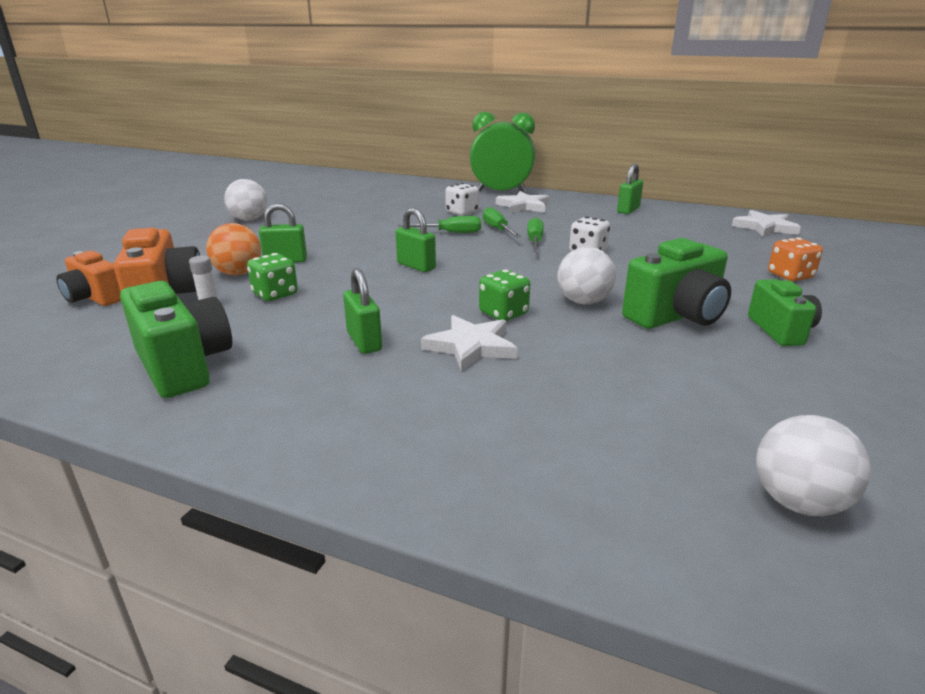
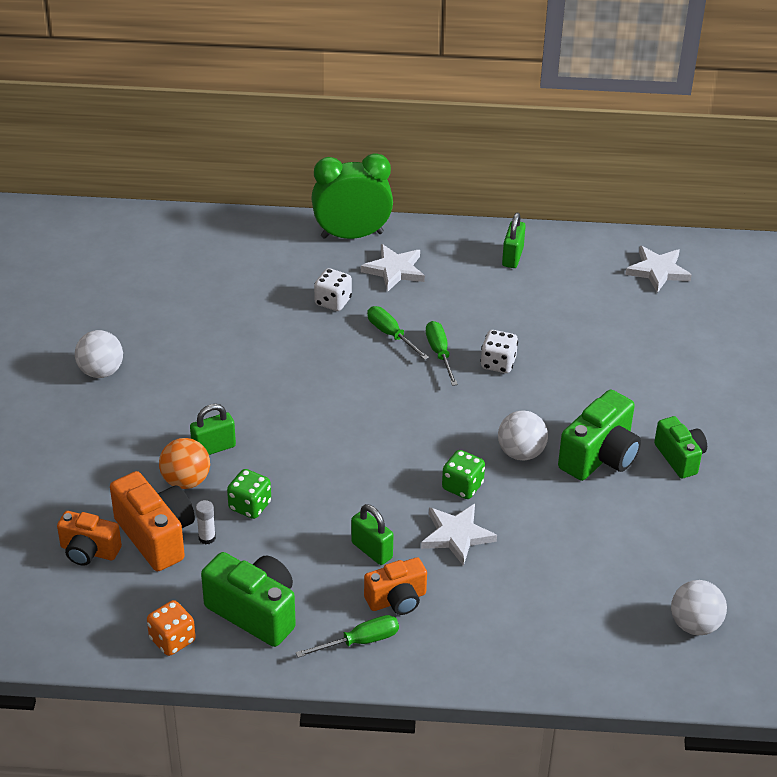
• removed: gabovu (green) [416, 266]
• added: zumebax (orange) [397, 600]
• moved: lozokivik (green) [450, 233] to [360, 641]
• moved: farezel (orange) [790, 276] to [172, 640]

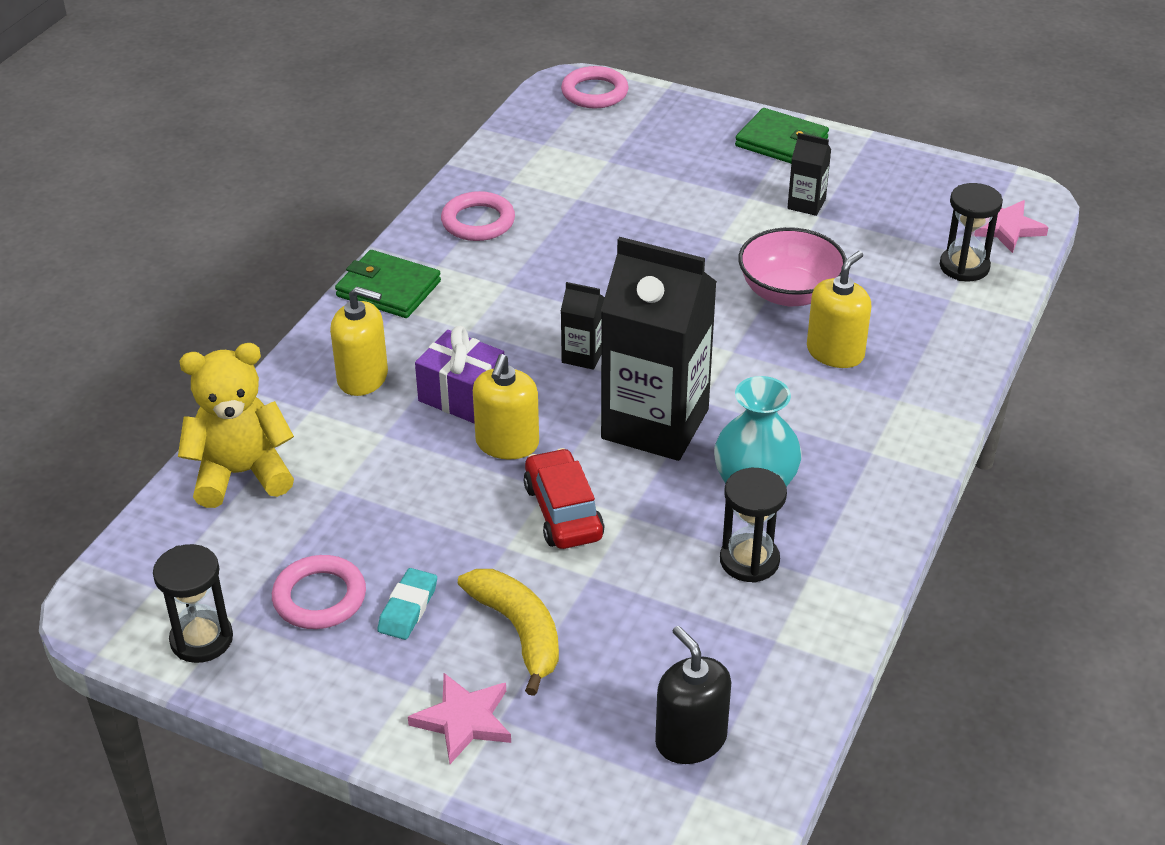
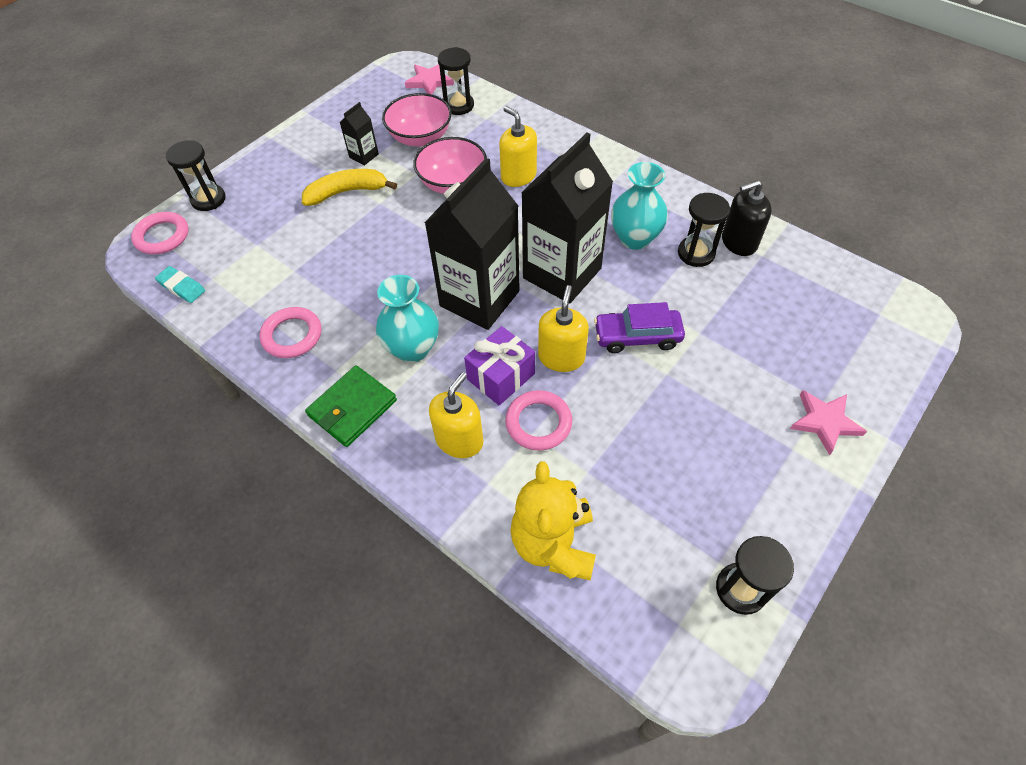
• removed: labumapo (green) [781, 142]
• added: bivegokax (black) [208, 199]
• added: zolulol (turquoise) [412, 348]
• added: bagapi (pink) [420, 137]
• moved: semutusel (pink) [319, 597] to [538, 423]
• moved: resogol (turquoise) [408, 608] to [182, 287]
• moved: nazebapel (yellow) [518, 631] to [347, 192]
• moved: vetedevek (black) [691, 739] to [738, 242]
• recoloured: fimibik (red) [563, 512] to fimibik (purple) [637, 336]
• turned: vetedevek (yellow) [507, 443] = [561, 357] 105 degrees counterclockwise
• resized: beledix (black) [583, 356] = [479, 298] x2.35

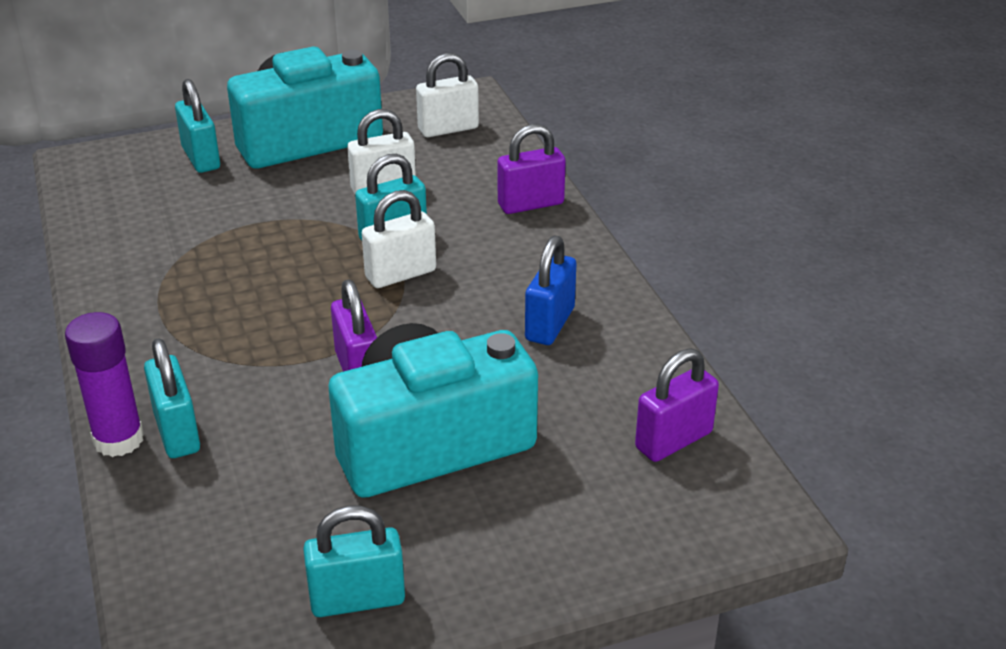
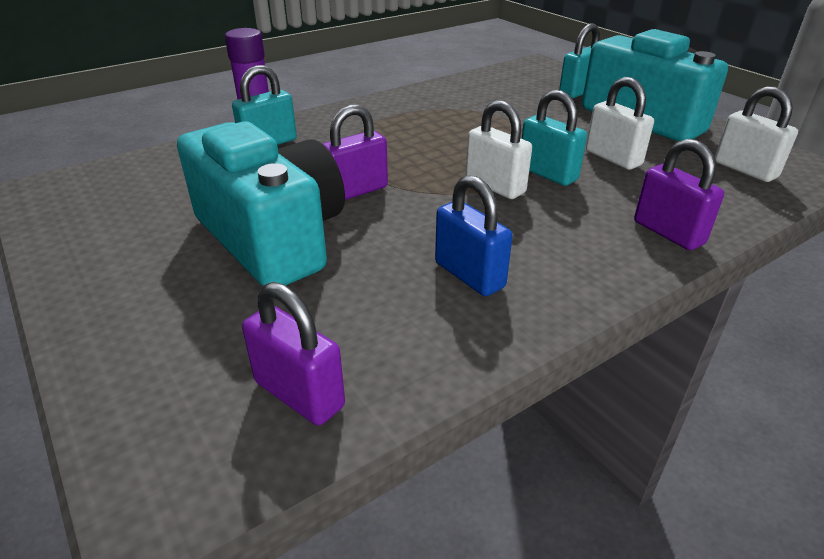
• removed: gabovu (turquoise) [357, 599]
• turned: gabovu (blue) [550, 324] = [469, 275] 45 degrees clockwise

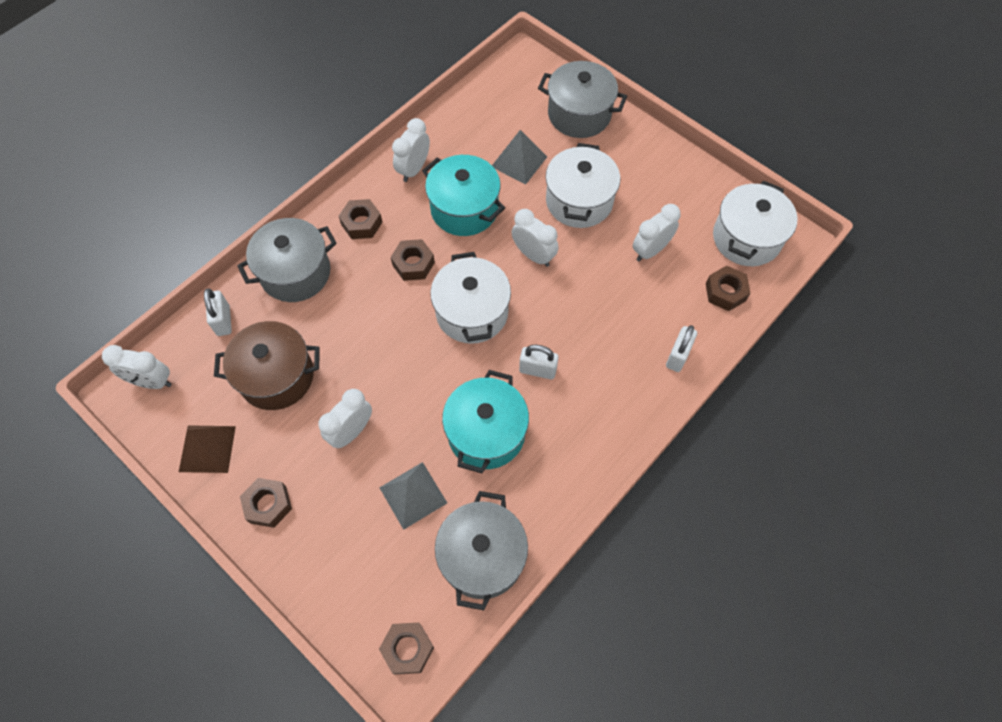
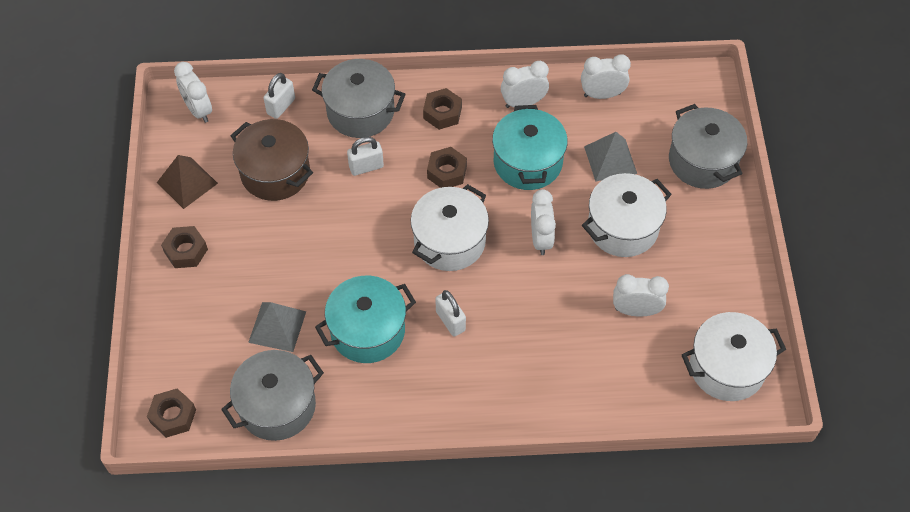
• removed: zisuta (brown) [725, 292]
• moved: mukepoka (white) [351, 431] to [602, 94]
• moved: gabovu (white) [677, 356] to [366, 167]

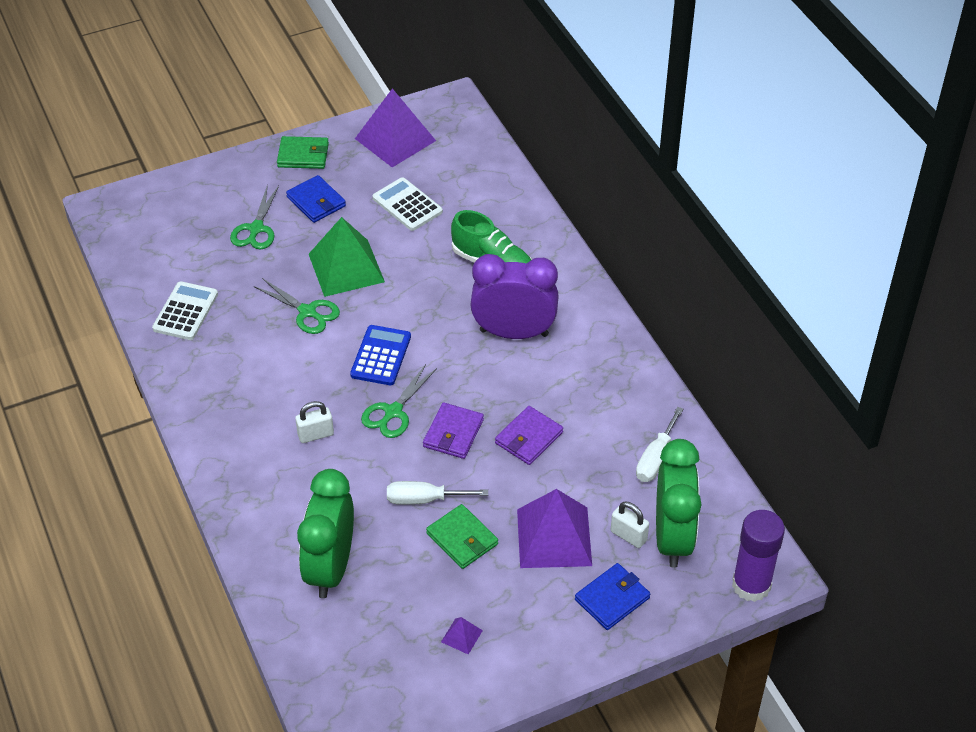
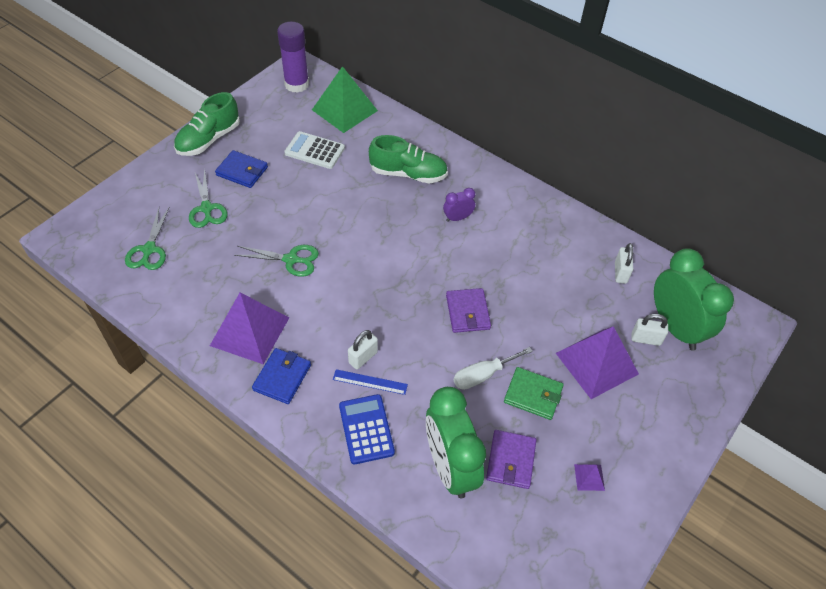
• removed: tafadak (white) [185, 311]
• added: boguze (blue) [370, 382]
• moved: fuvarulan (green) [346, 268] to [344, 110]
• moved: tafadak (blue) [381, 356] to [366, 429]
• moved: fuvarulan (purple) [395, 139] to [250, 331]
• moved: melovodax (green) [393, 412] to [149, 250]
• moved: labumapo (purple) [529, 438] to [511, 460]
• moved: labumapo (blue) [612, 598] to [282, 377]
• moved: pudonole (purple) [751, 585] to [296, 84]
• replaced: labumapo (green) [303, 155] to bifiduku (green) [209, 139]
• replaced: lozokivik (white) [655, 458] to gabovu (white) [620, 273]
• resized: mukepoka (purple) [514, 333] = [457, 218] x0.45

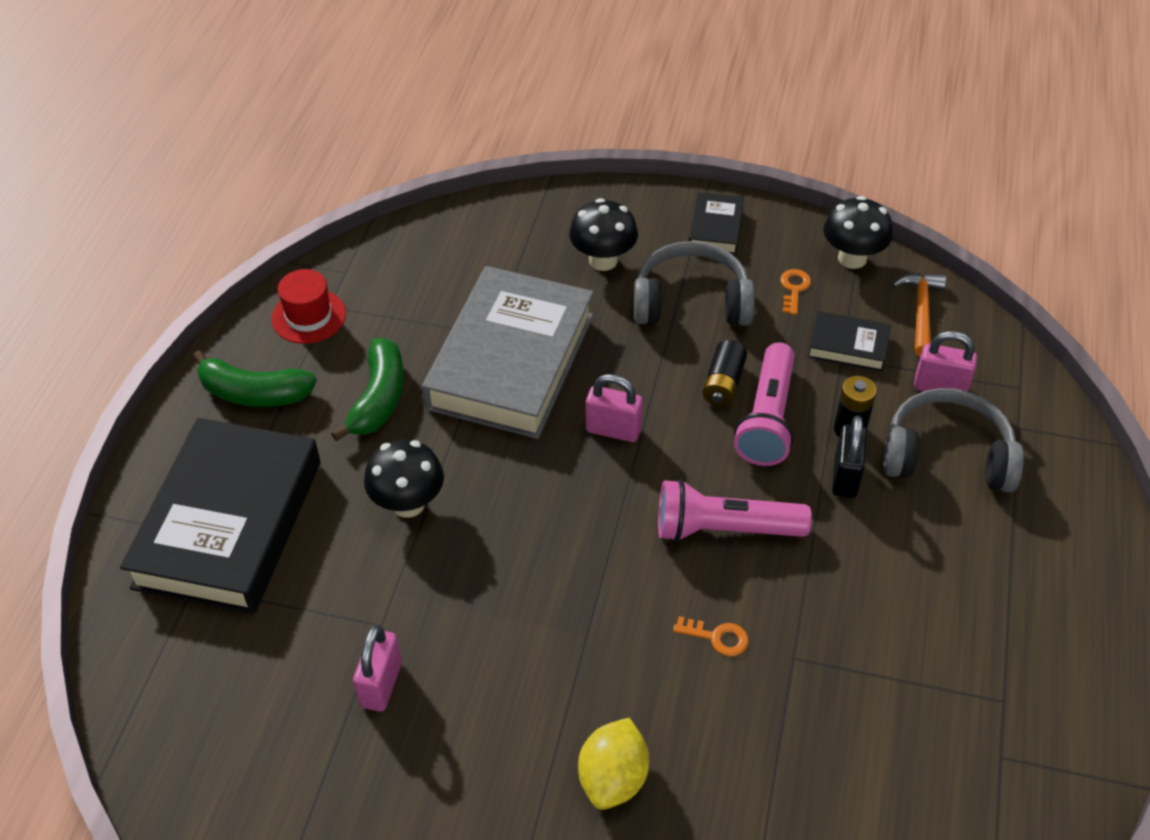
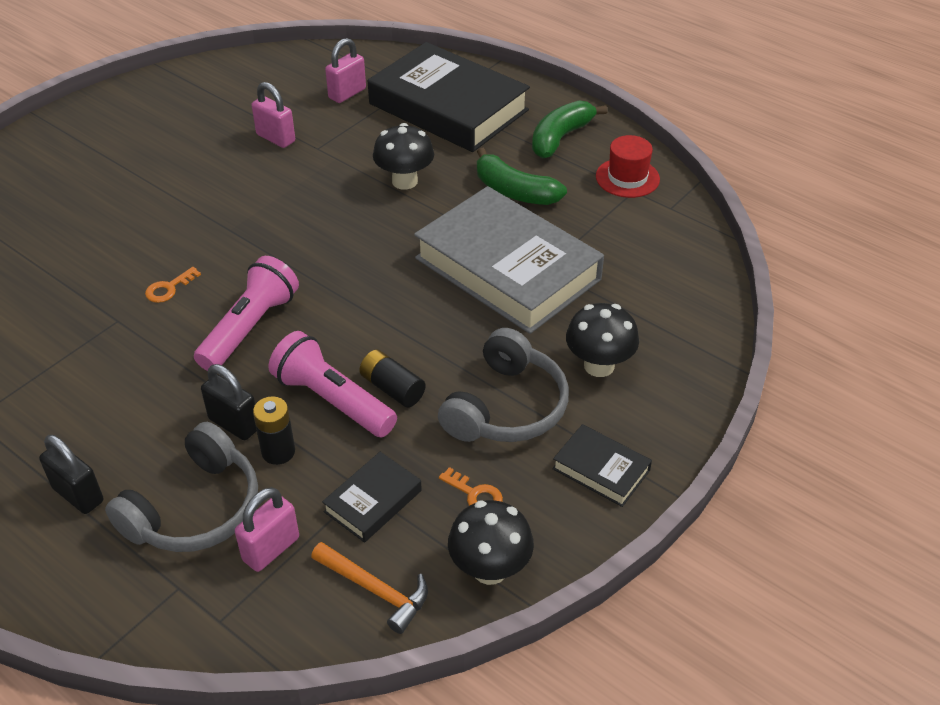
• removed: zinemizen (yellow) [613, 778]
• added: gabovu (black) [78, 495]
• moved: gabovu (pink) [613, 430] to [347, 93]

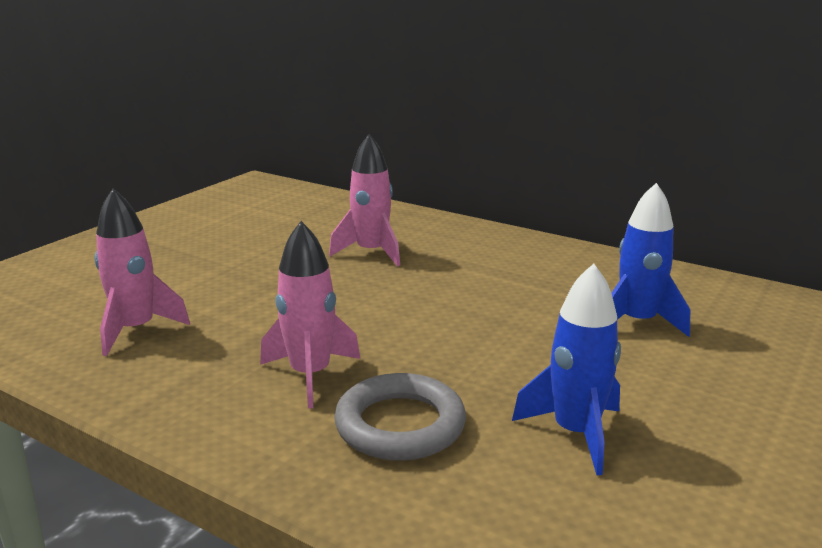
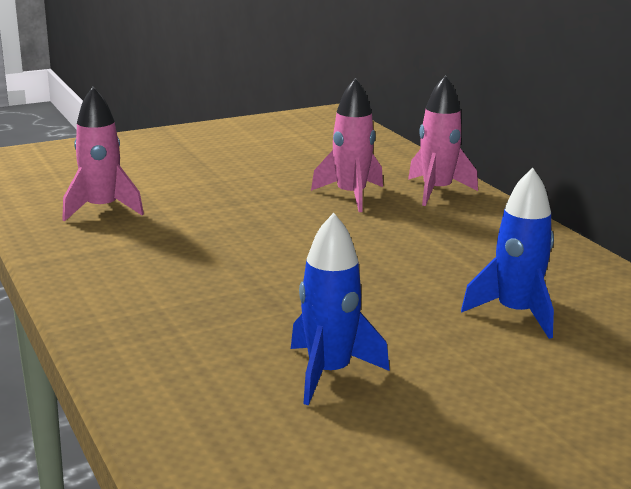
• removed: semutusel (grey) [400, 425]
• moved: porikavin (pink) [310, 375] to [436, 191]

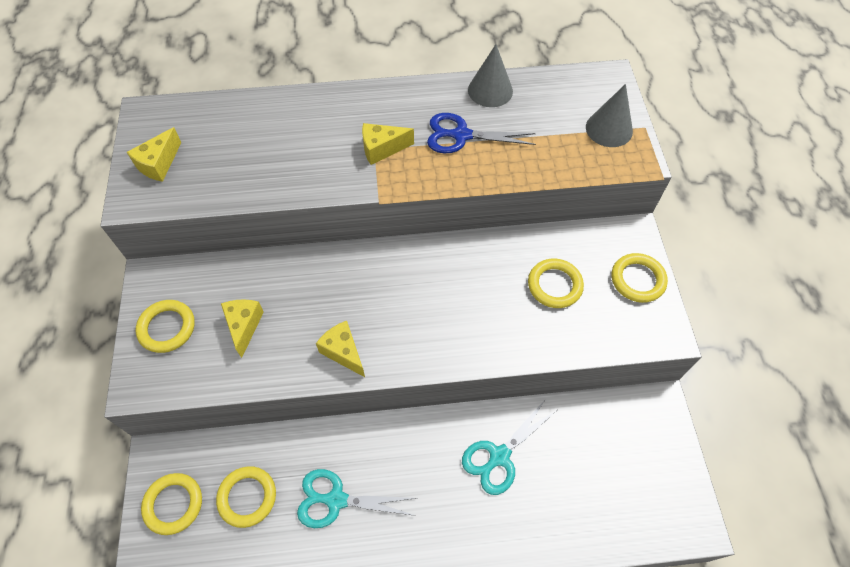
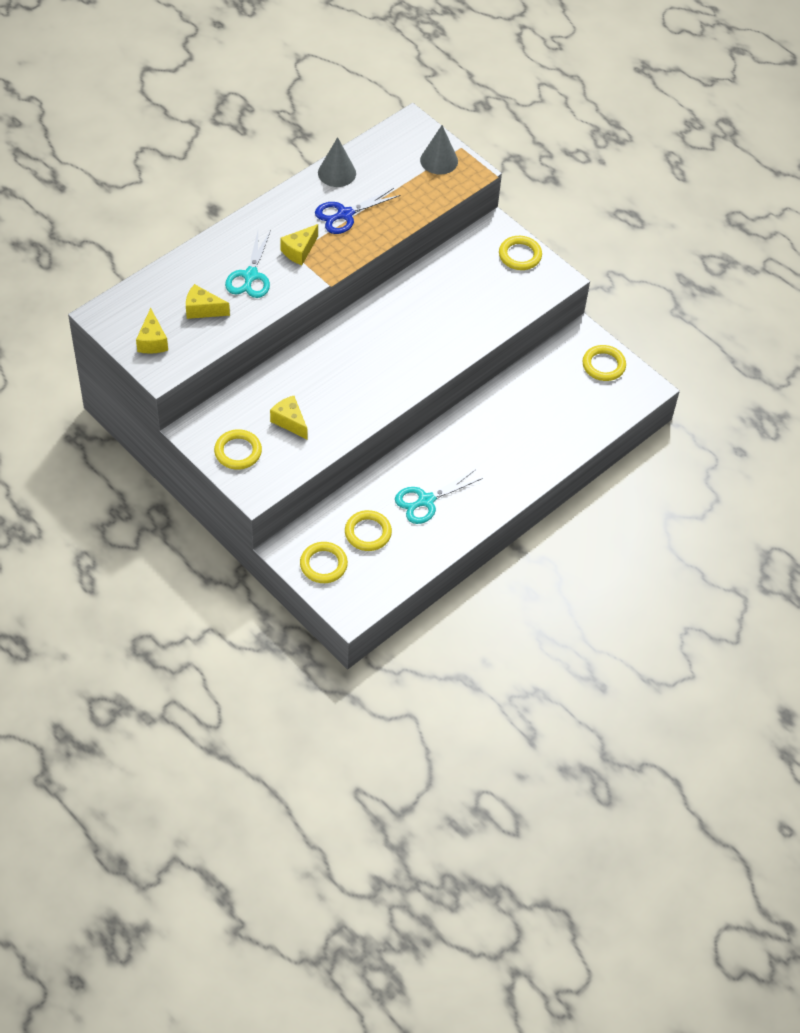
• moved: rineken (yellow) [343, 352] to [202, 310]
• moved: melovodax (turquoise) [499, 456] to [250, 276]
• moved: semutusel (yellow) [554, 285] to [603, 365]

